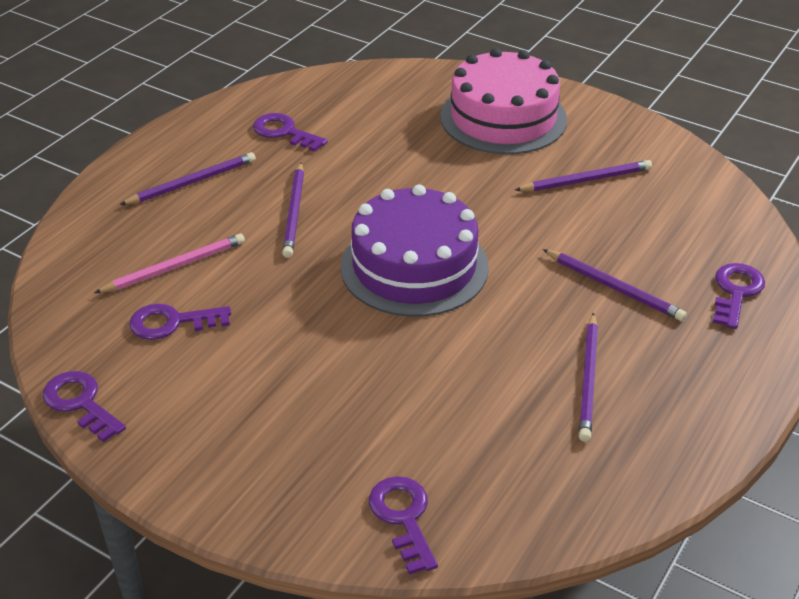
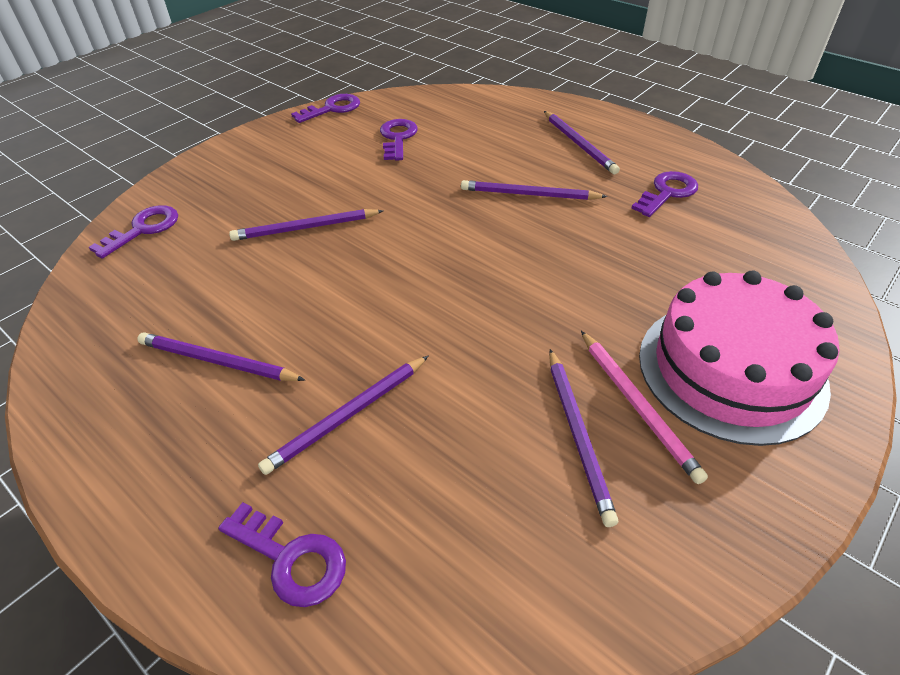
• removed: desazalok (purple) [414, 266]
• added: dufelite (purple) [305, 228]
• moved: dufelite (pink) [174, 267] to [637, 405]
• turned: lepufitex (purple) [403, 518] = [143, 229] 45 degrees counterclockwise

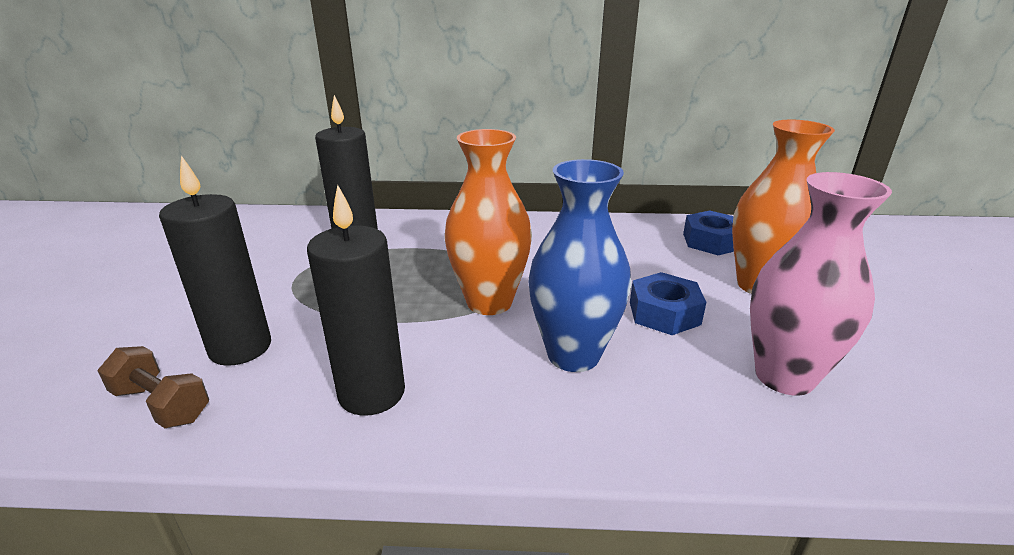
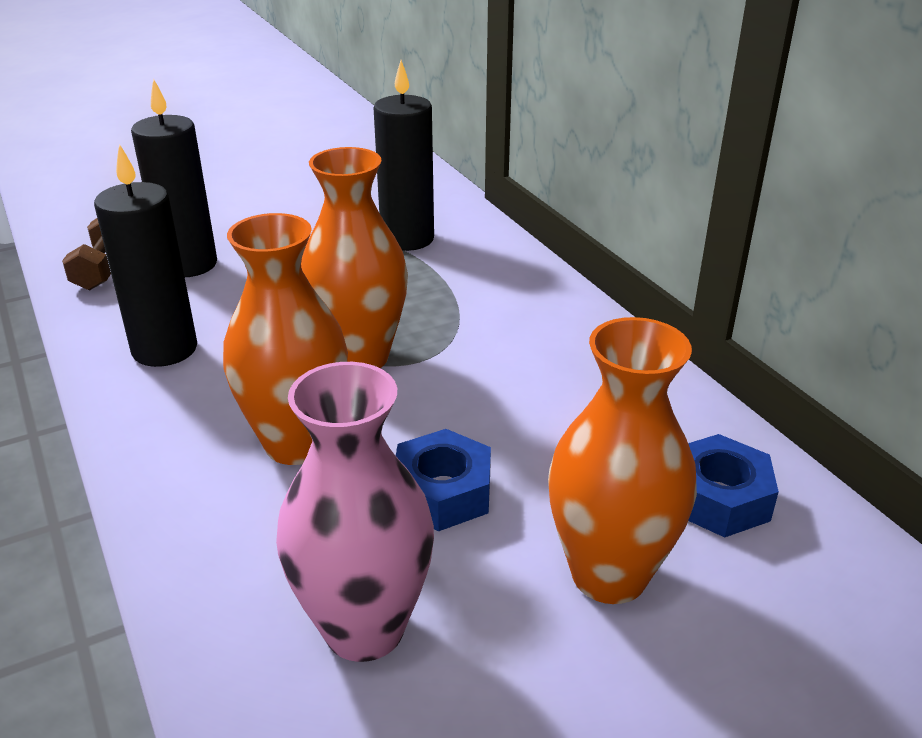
• recoloured: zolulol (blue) [573, 355] to zolulol (orange) [297, 444]

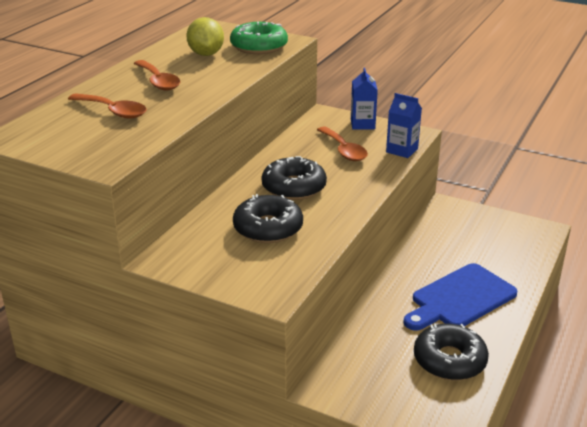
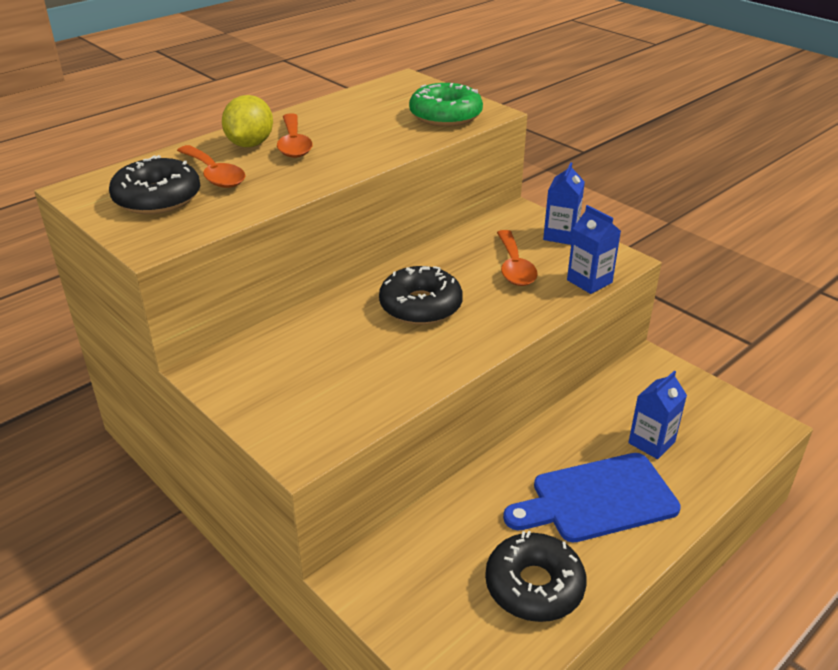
• added: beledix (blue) [651, 442]
• moved: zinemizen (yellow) [206, 54] to [250, 144]
• moved: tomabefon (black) [268, 228] to [157, 198]

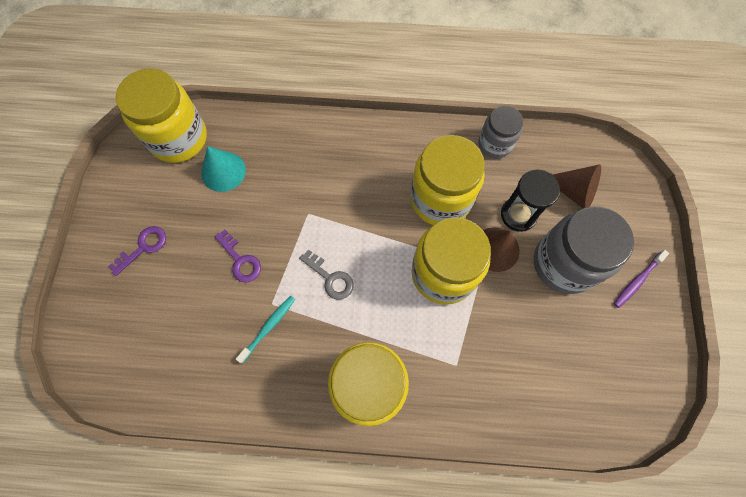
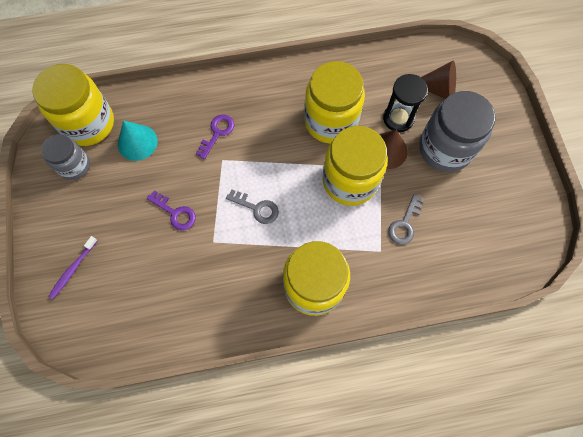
• removed: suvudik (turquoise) [268, 327]
• added: lepufitex (grey) [404, 224]
• moved: lepufitex (purple) [143, 247] to [217, 133]
• moved: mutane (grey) [495, 144] to [74, 166]
• moved: suvudik (purple) [637, 281] to [73, 269]

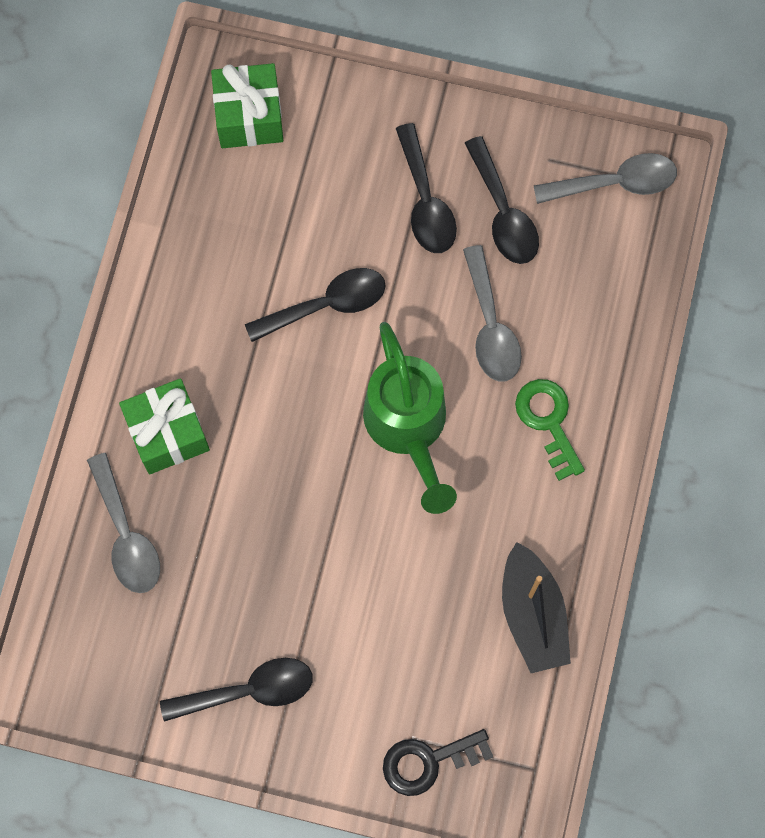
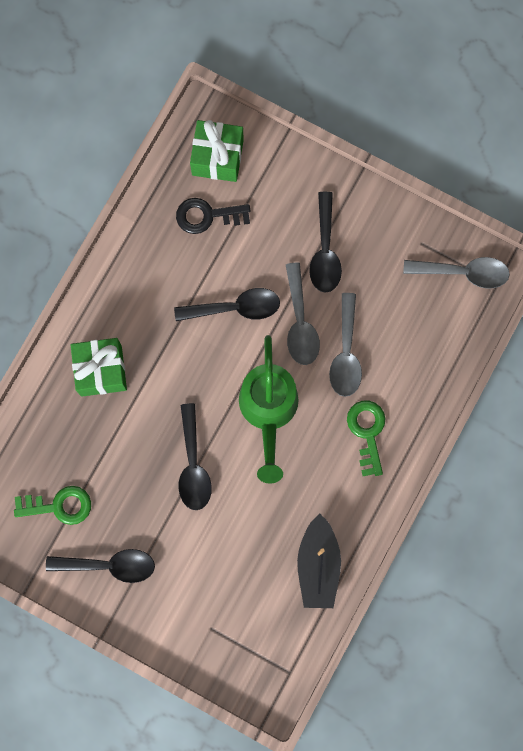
• added: lepufitex (green) [59, 506]
• moved: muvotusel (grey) [126, 535] to [300, 322]
• moved: lepufitex (black) [428, 761] to [207, 216]
• moved: muvotusel (black) [503, 212] to [193, 465]

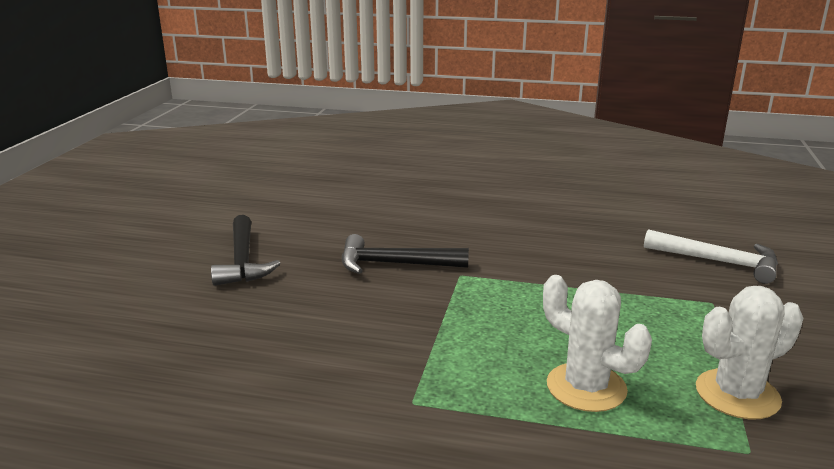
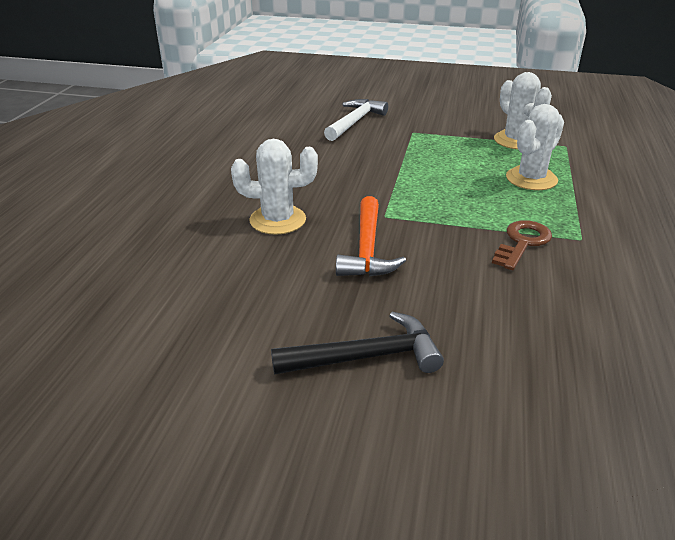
• added: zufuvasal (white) [278, 220]
• added: lepufitex (brown) [522, 243]
• recoloured: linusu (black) [395, 264] to linusu (orange) [367, 249]

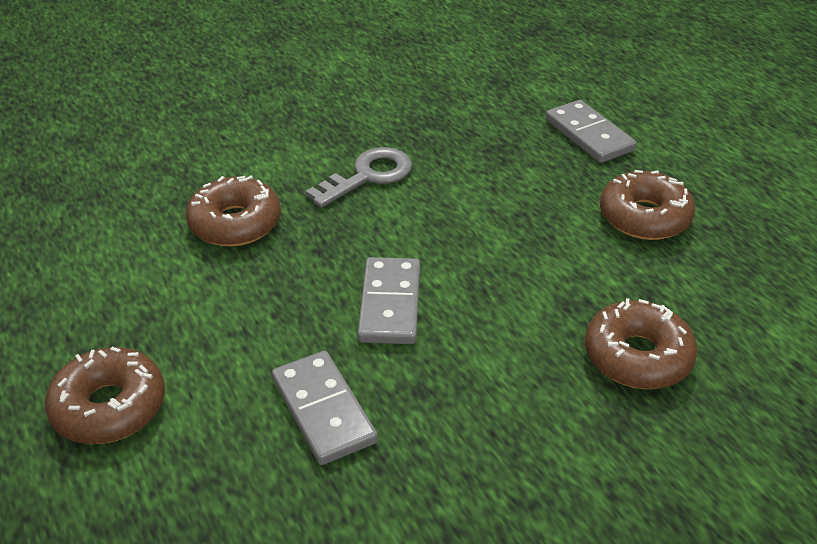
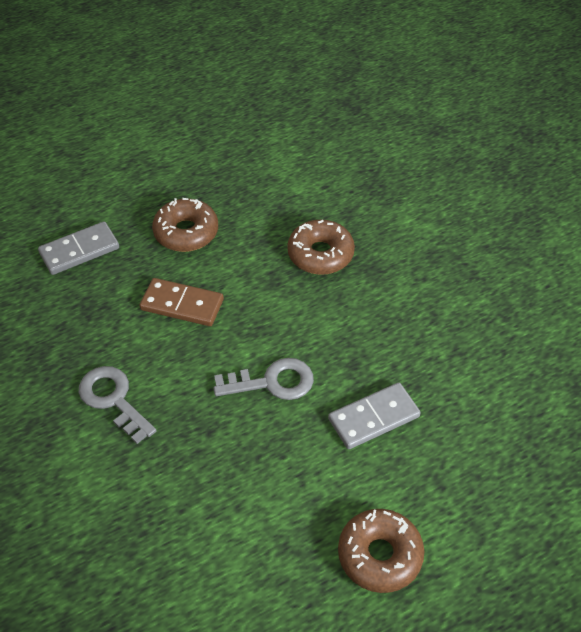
• removed: tomabefon (brown) [235, 223]
• added: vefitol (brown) [182, 305]
• replaced: vefitol (grey) [389, 304] to lepufitex (grey) [272, 382]

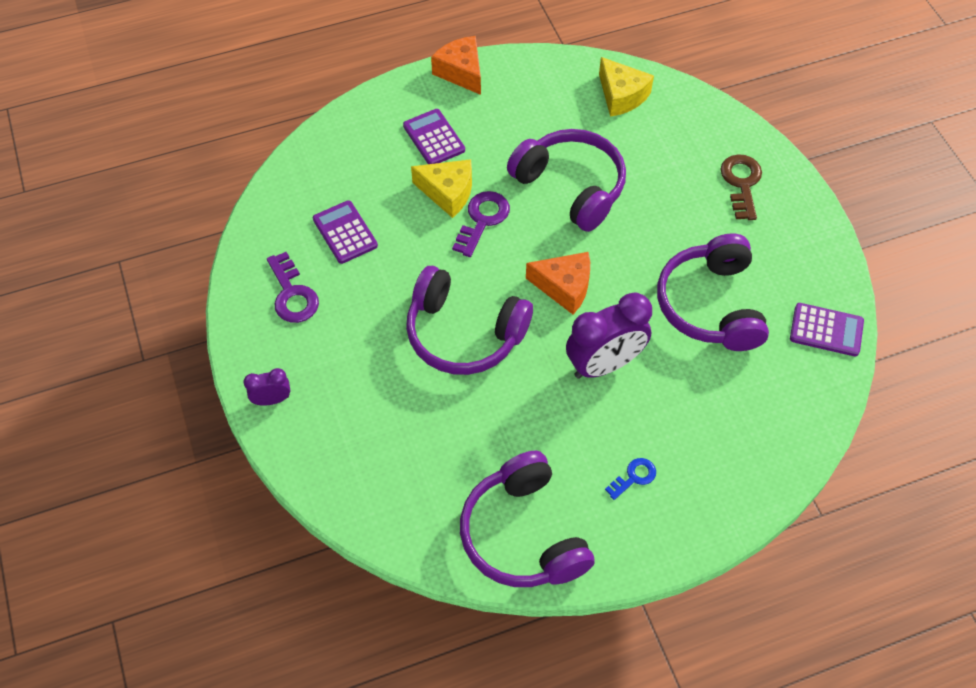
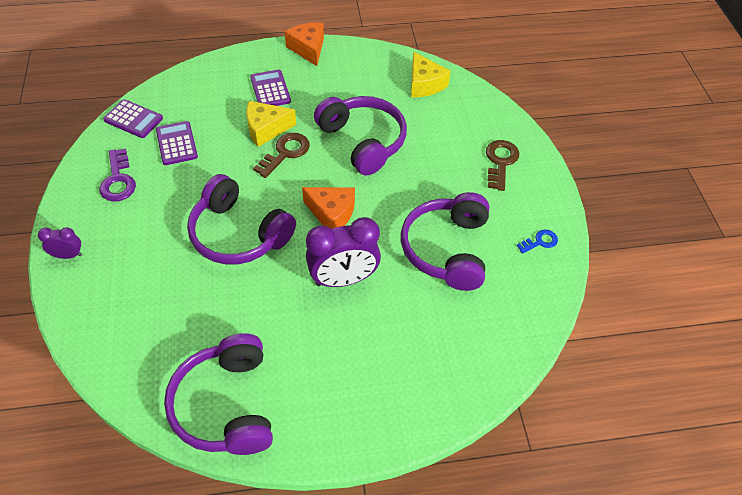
• moved: lepufitex (blue) [634, 477] to [540, 241]
• moved: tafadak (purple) [826, 330] to [133, 119]
• recoloured: lepufitex (purple) [482, 220] to lepufitex (brown) [285, 153]
• turned: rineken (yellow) [448, 192] = [266, 129] 135 degrees clockwise

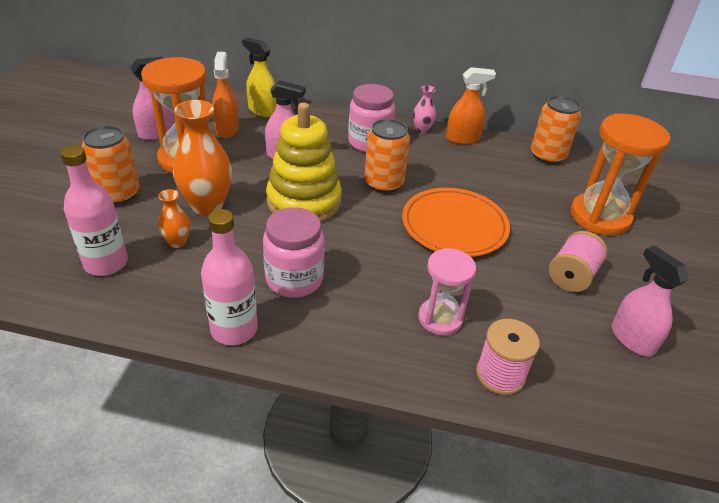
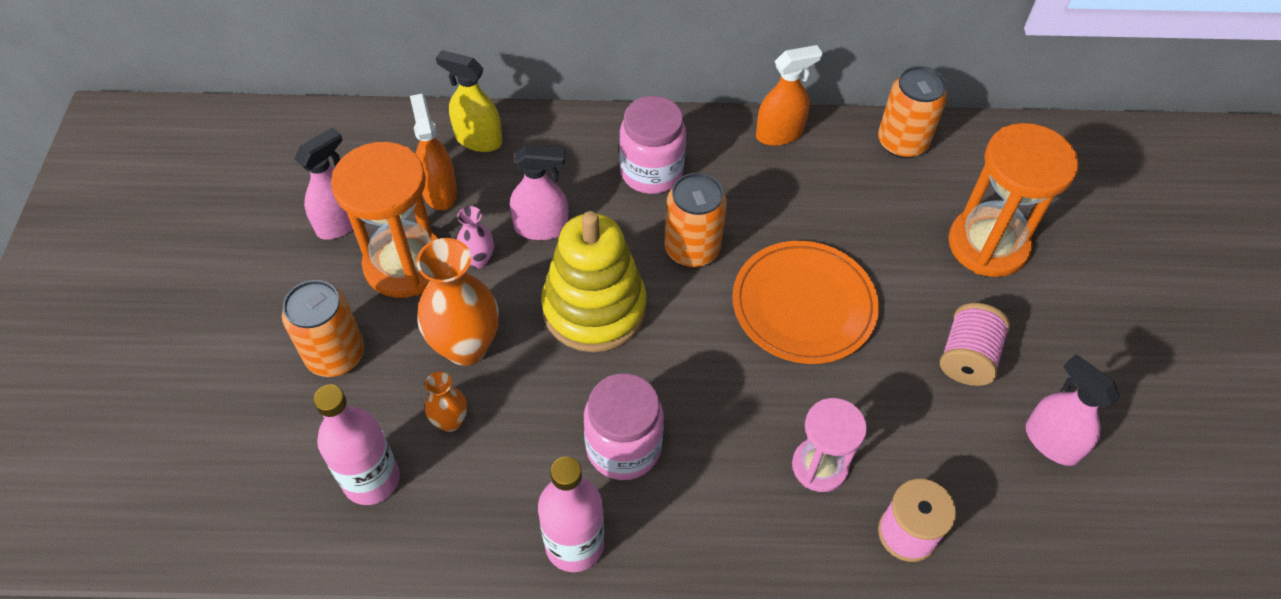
• moved: zolulol (pink) [422, 130] to [478, 260]

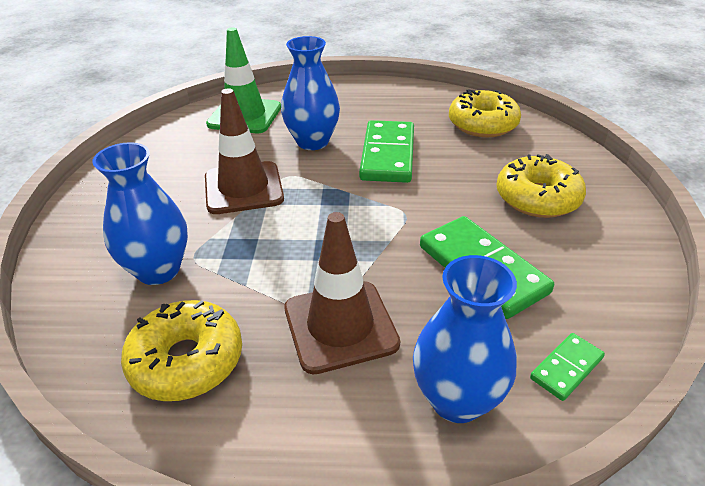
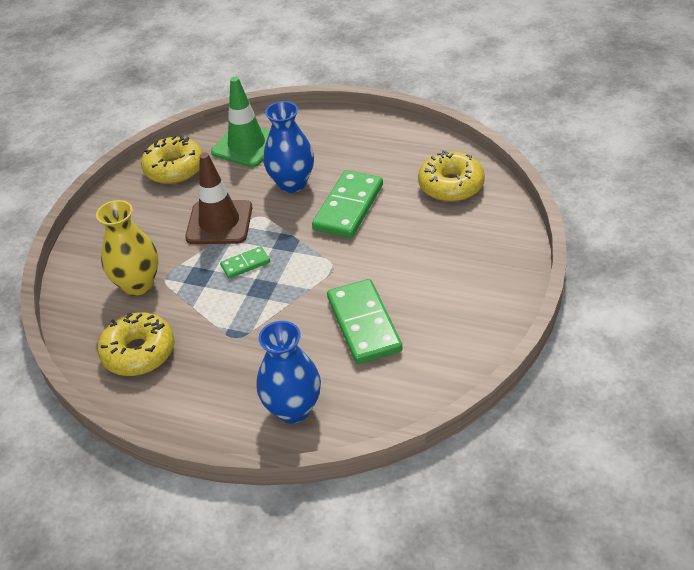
• removed: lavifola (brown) [340, 326]
• moved: tomabefon (yellow) [537, 198] to [174, 169]
• moved: vefitol (green) [566, 368] to [245, 264]
• recoloured: zolulol (blue) [158, 270] to zolulol (yellow) [138, 284]

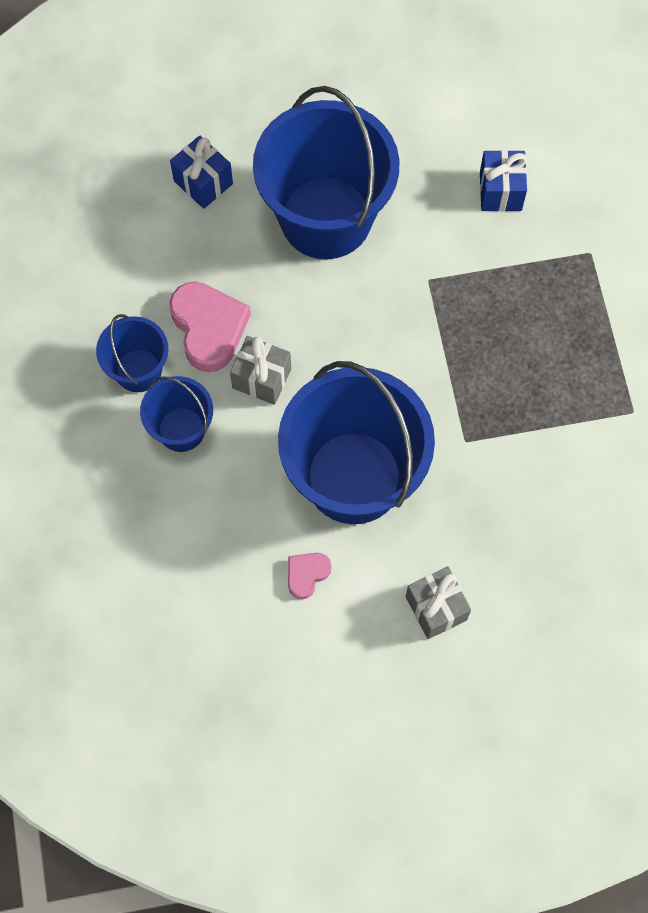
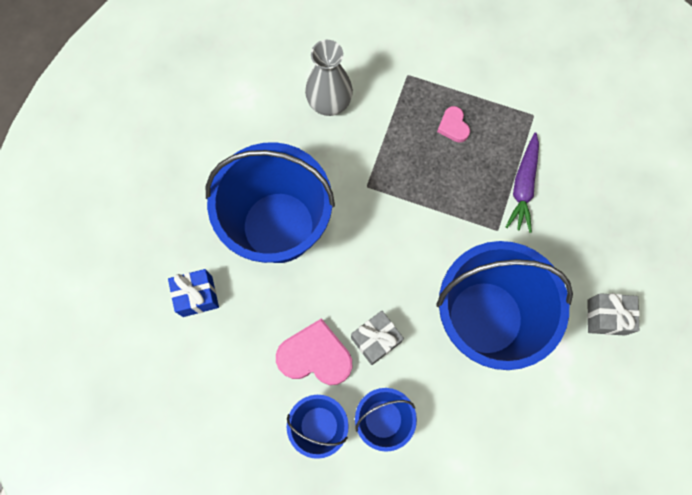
• added: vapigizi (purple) [523, 186]
• moved: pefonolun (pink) [307, 574] to [453, 126]
• replaced: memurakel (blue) [500, 191] to zolulol (grey) [329, 103]

